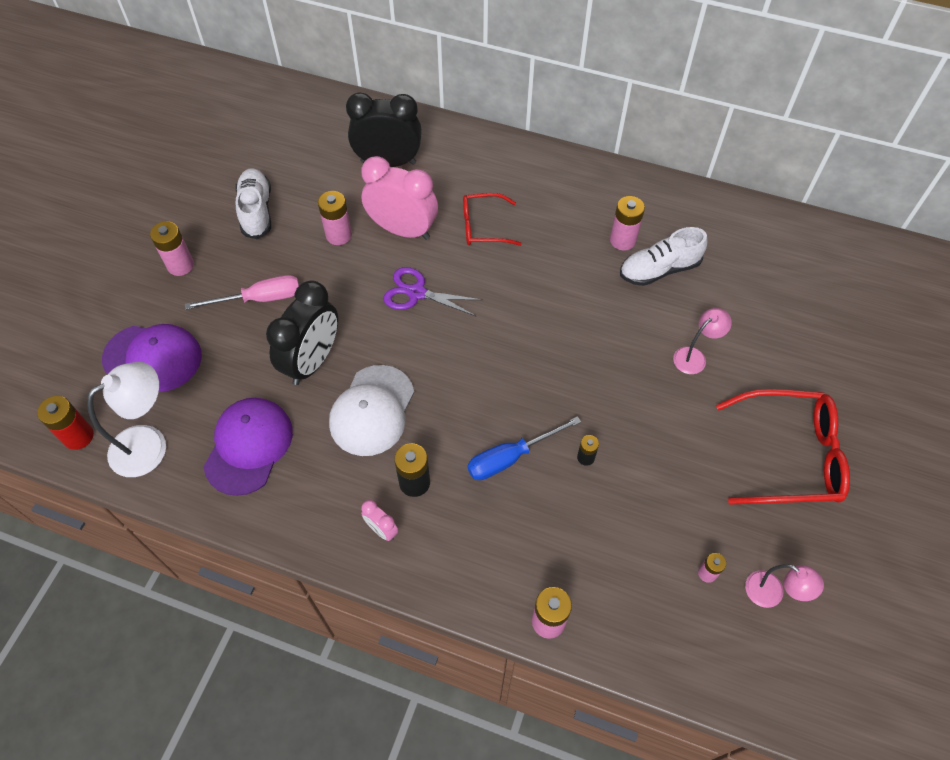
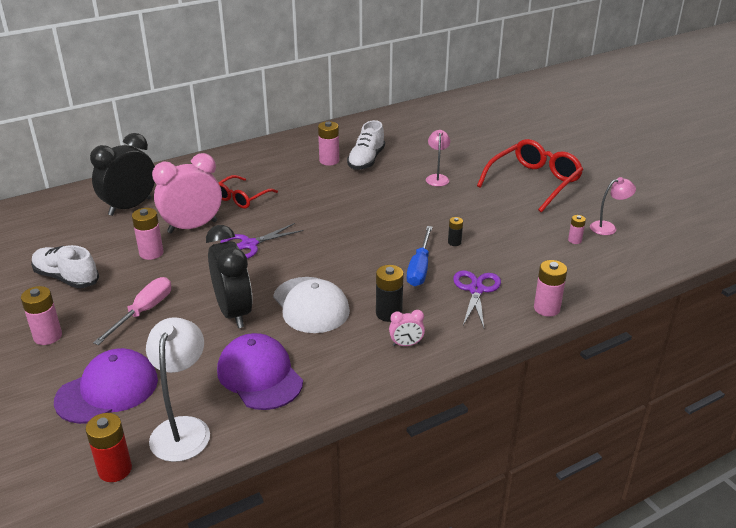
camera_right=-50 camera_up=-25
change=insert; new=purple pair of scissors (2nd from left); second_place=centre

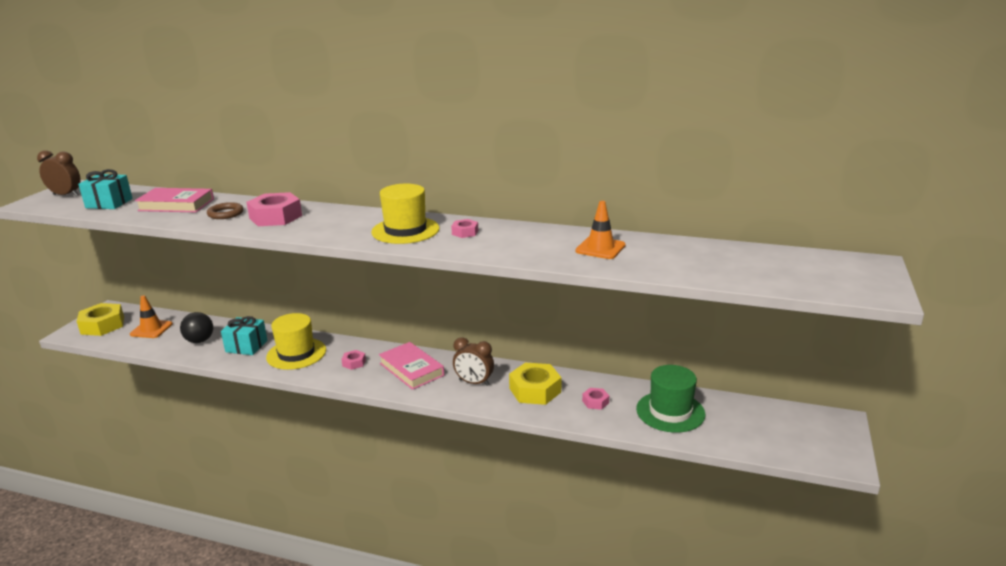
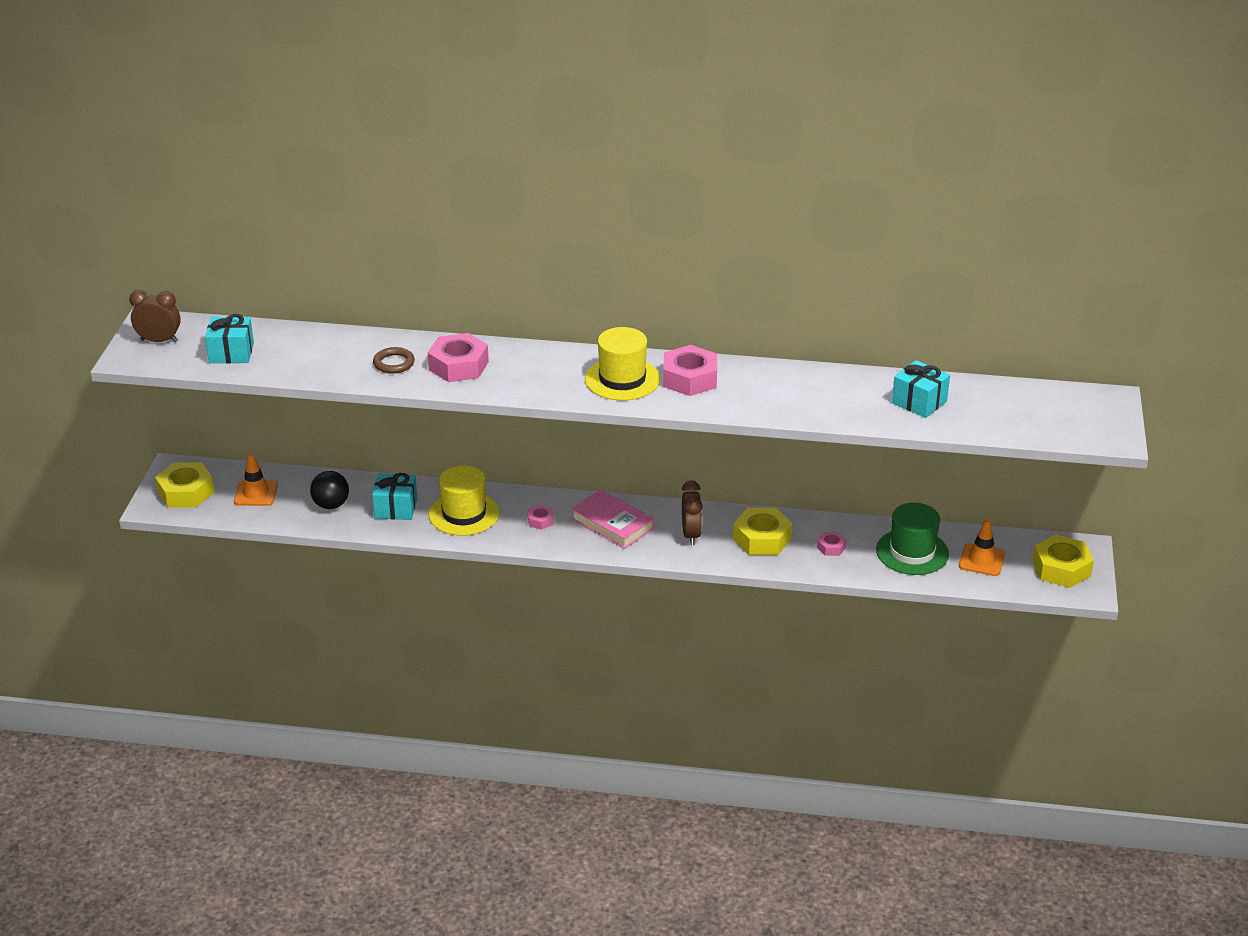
camera_right=-10 camera_up=10
change=resize; old=rose-pink hex nut (3rd from left); first_place=centre; second_place=centre; factor=2.01
change=rotate; old=dark brown bedside clock (2nd from left); first_place=centre; second_place=centre; degrees=-105
change=insert; new=teal present (3rd from left); second_place=middle right
change=move; old=bright orange safety cone (2nd from left); first_place=centre; second_place=middle right
change=insert; new=golden hex nut (3rd from left); second_place=middle right
change=delete; old=rose-pink hardcover (1st from left); first_place=middle left

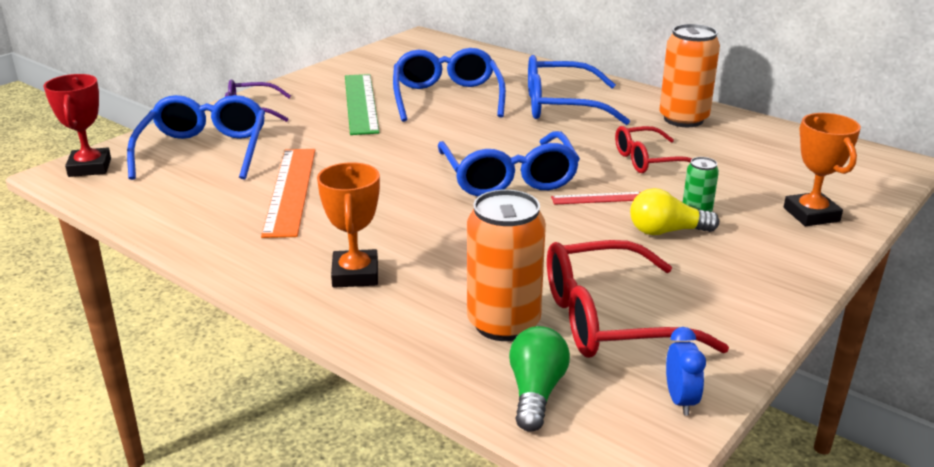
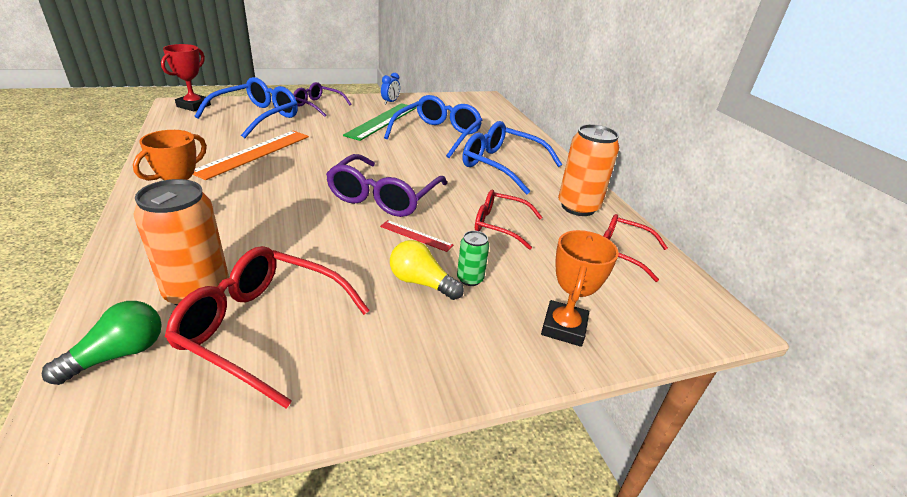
camera_right=30 camera_up=5
change=recolor; old=cobalt eyeglasses (3rd from left); new=purple eyeglasses (2nd from left); first_place=centre; second_place=centre
change=move; old=cobalt bedside clock; first_place=bottom right; second_place=top centre
change=insert; new=crimson eyeglasses (3rd from left); second_place=middle right

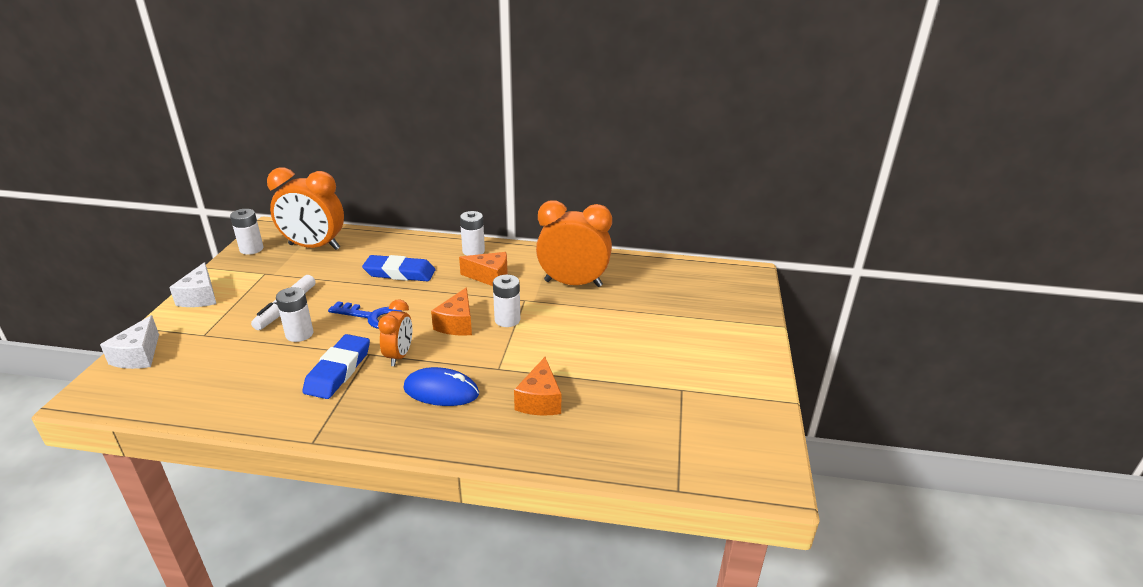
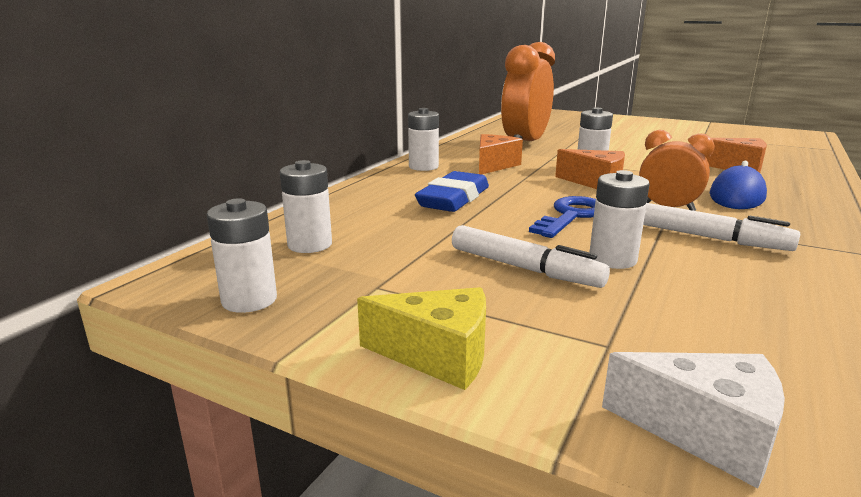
camera_right=-70 camera_up=-10
change=replace; old=bright orange bedside clock (1st from left); new=snow-white AA battery (2nd from left); first_place=middle left; second_place=centre
change=recolor; old=snow-white piece of cheese (2nd from left); new=golden piece of cheese; first_place=middle left; second_place=bottom centre
change=replace; old=cobalt gum eraser (1st from left); new=snow-white felt pen (2nd from left); first_place=middle left; second_place=middle right

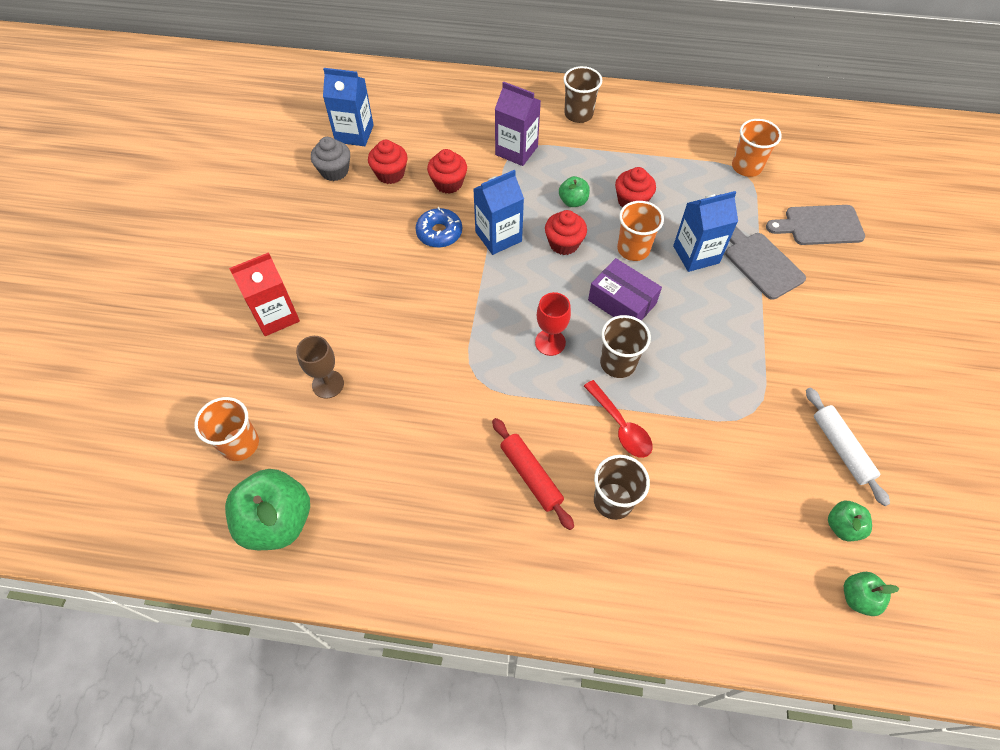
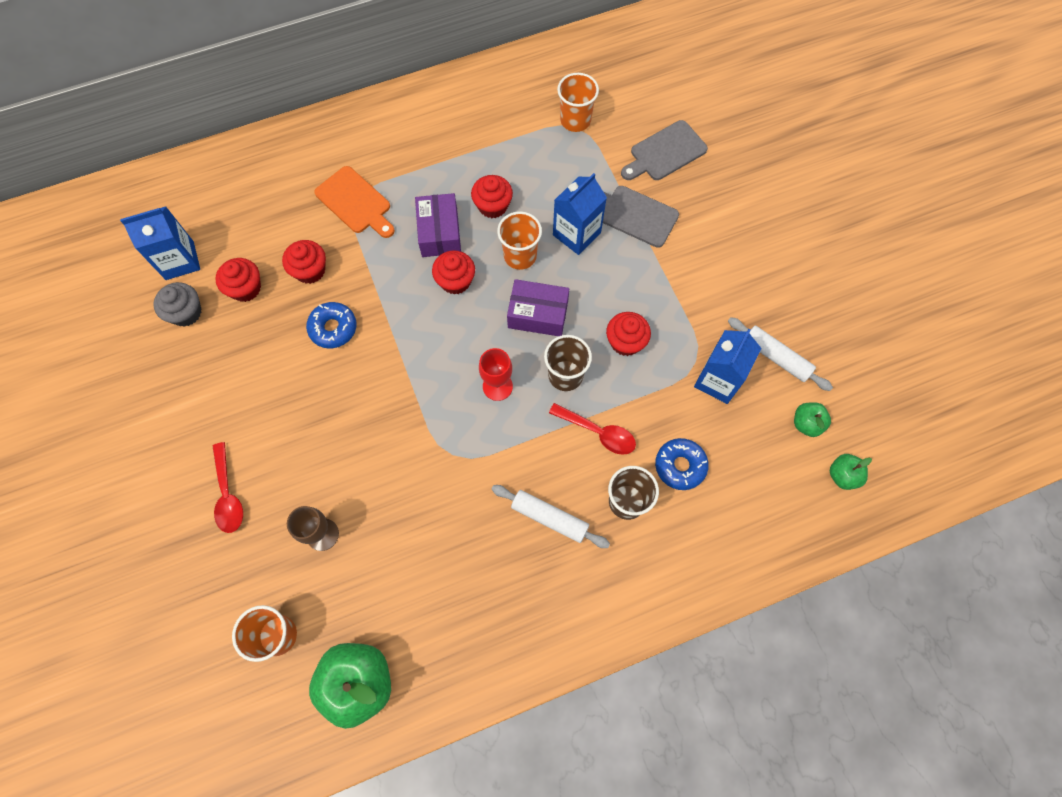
camera_right=-30 camera_up=10
change=replace; old=crimson juice carton; new=crimson spoon (1st from left); first_place=middle left; second_place=middle left
change=replace; old=purple juice carton; new=bright orange cutting board; first_place=top centre; second_place=top centre
change=replace; old=emerald apple (2nd from left); new=purple parcel (1st from left); first_place=top centre; second_place=top centre
change=recolor; old=crimson dough roller; new=snow-white dough roller (1st from left); first_place=centre; second_place=centre
change=insert; new=crimson cupcake (5th from left); second_place=centre
change=insert; new=cobalt donut (2nd from left); second_place=centre
change=move; old=cobalt juice carton (2nd from left in the first image); new=cobalt juice carton (3rd from left); first_place=top centre; second_place=middle right
change=delete; old=dark brown cup (1st from left); first_place=top centre

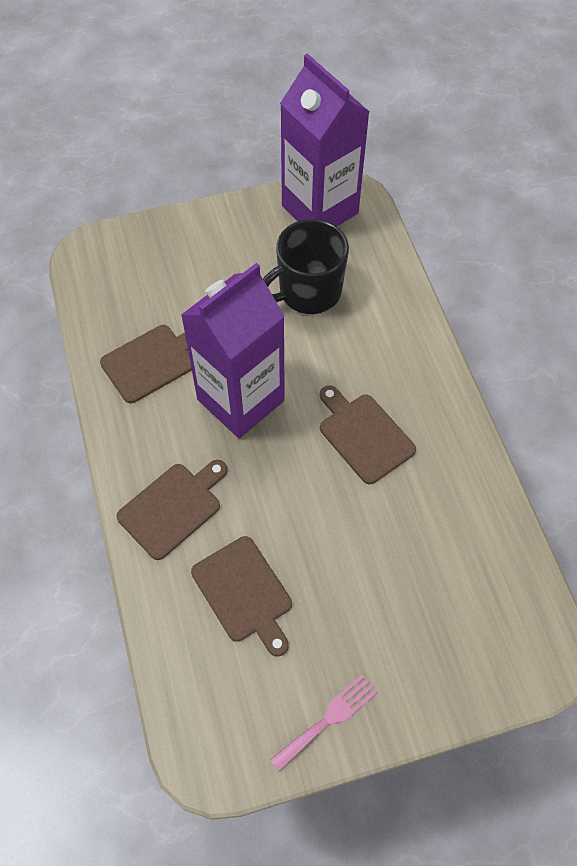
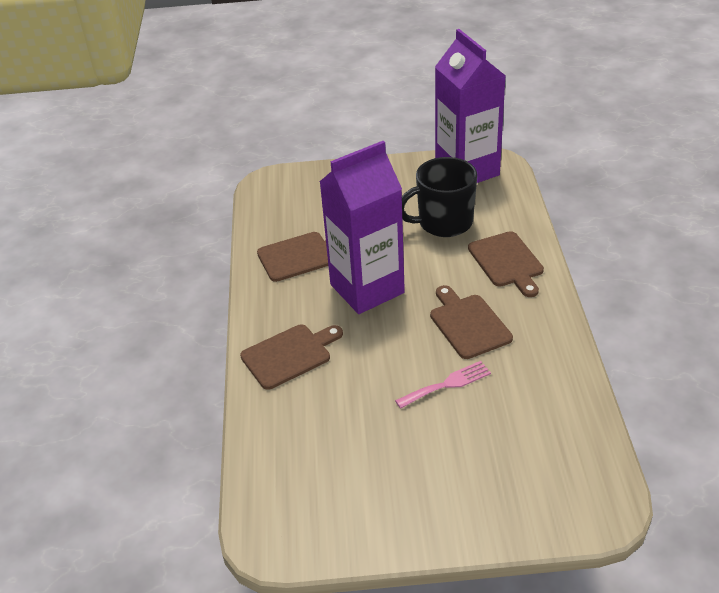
camera_right=15 camera_up=-20
change=move; old=rose-pink dinner fork; first_place=bottom centre; second_place=centre
change=move; old=dark brown cutting board (3rd from left in the first image); new=dark brown cutting board (4th from left); first_place=bottom centre; second_place=middle right

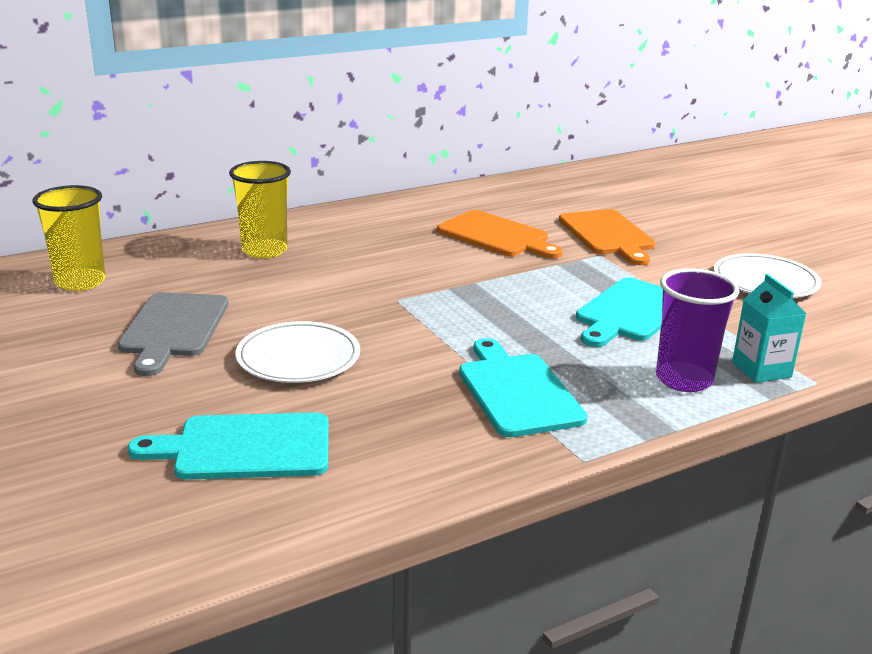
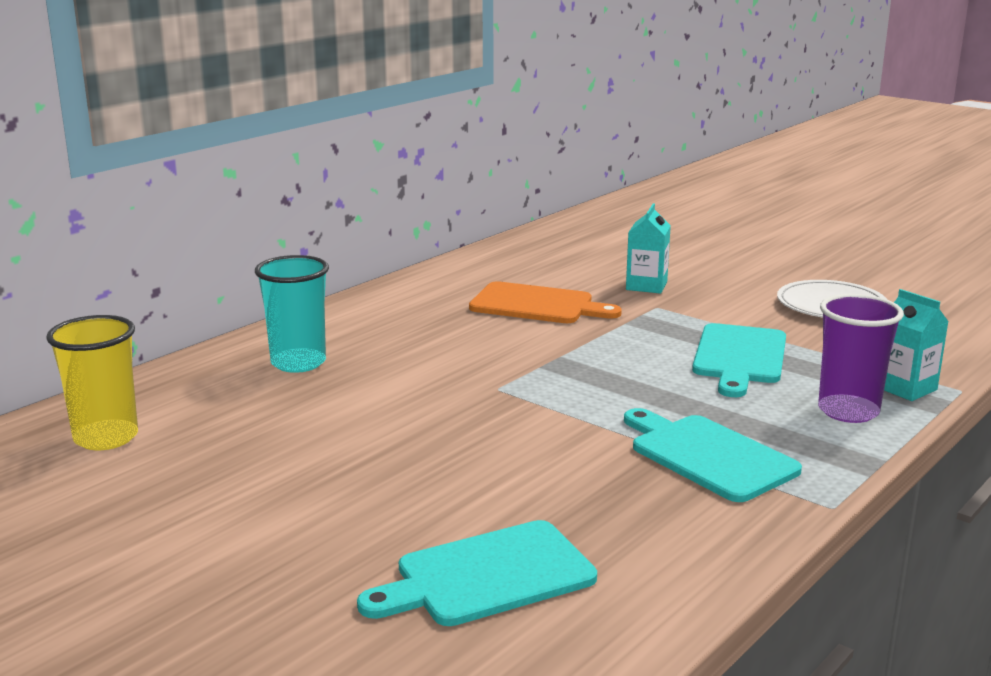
camera_right=-20 camera_up=-5
change=recolor; old=golden cup (2nd from left); new=teal cup; first_place=top left; second_place=middle left
change=replace; old=bright orange cutting board (2nd from left); new=teal juice carton (1st from left); first_place=middle right; second_place=centre
change=delete; old=ash-grey cutting board; first_place=middle left
change=delete; old=snow-white flat dish (1st from left); first_place=centre

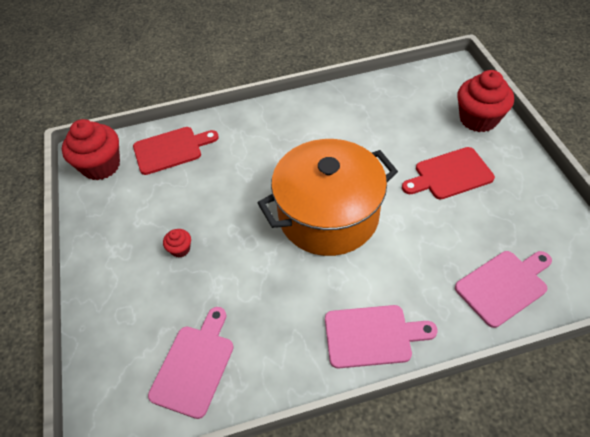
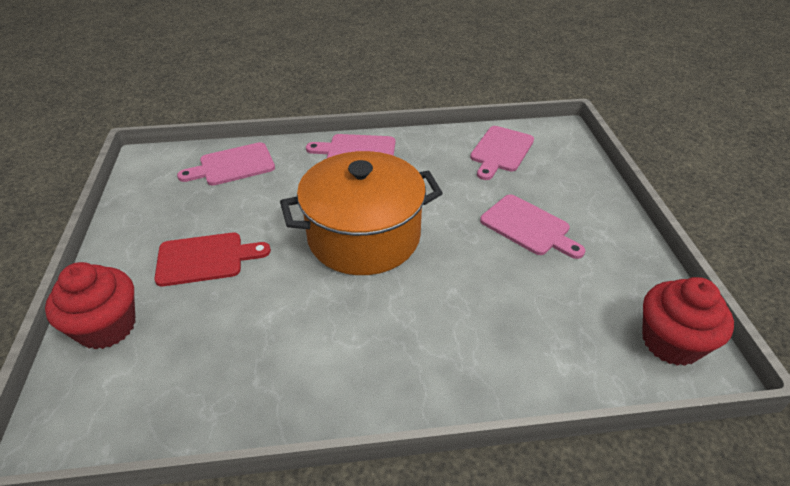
camera_right=-175 camera_up=-10
change=replace; old=crimson cupcake (2nd from left); new=rose-pink cutting board (4th from left); first_place=middle left; second_place=middle right
change=delete; old=crimson cutting board (1st from left); first_place=middle left

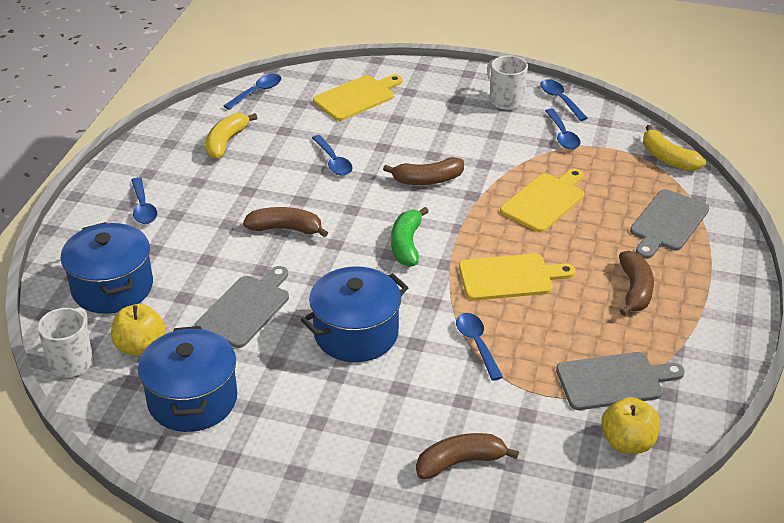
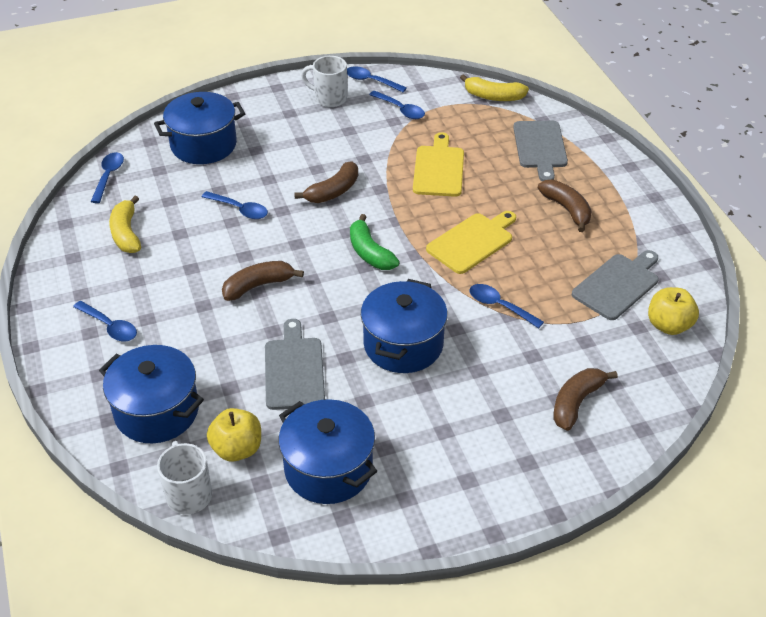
camera_right=-35 camera_up=5
change=replace; old=golden cutting board (1st from left); new=cobalt cooking pot (2nd from left); first_place=top centre; second_place=top left

